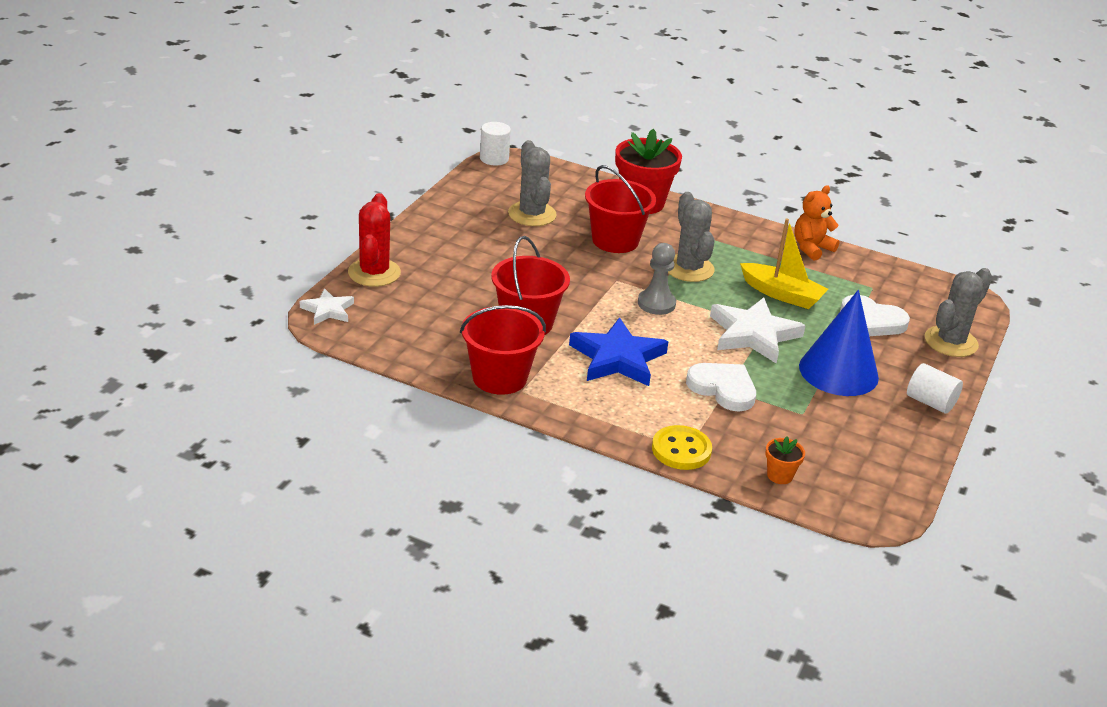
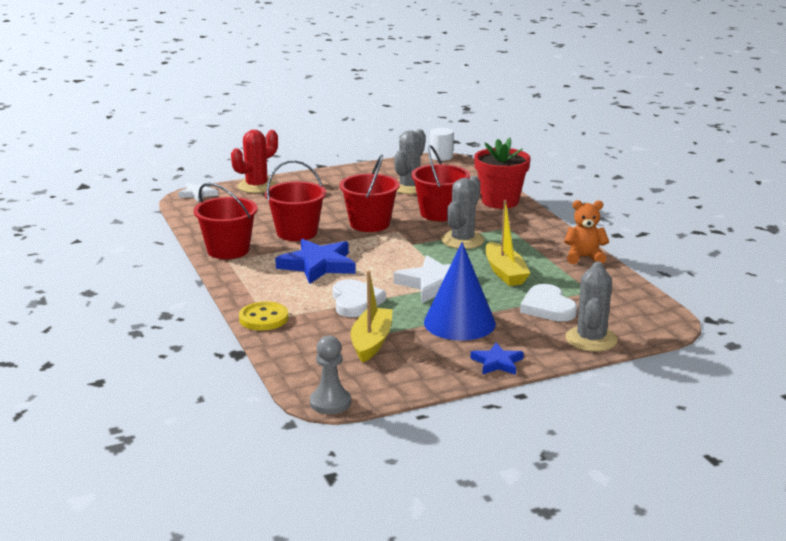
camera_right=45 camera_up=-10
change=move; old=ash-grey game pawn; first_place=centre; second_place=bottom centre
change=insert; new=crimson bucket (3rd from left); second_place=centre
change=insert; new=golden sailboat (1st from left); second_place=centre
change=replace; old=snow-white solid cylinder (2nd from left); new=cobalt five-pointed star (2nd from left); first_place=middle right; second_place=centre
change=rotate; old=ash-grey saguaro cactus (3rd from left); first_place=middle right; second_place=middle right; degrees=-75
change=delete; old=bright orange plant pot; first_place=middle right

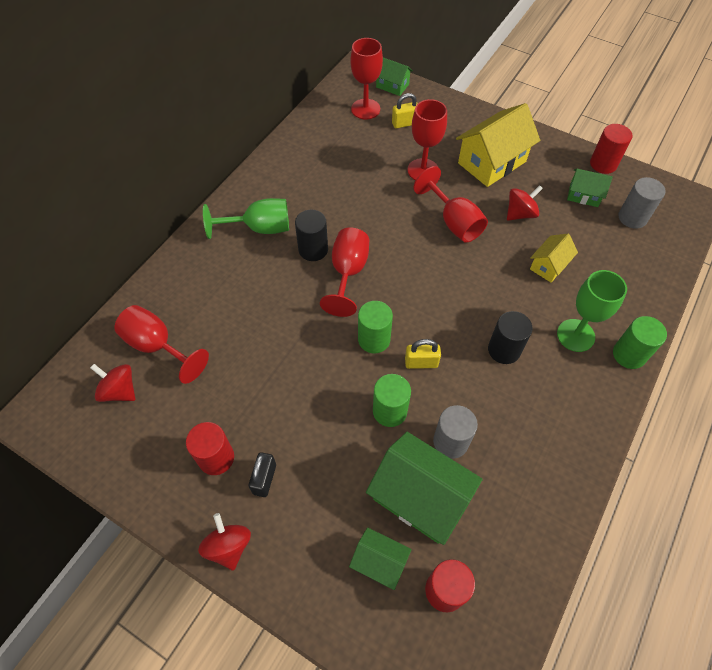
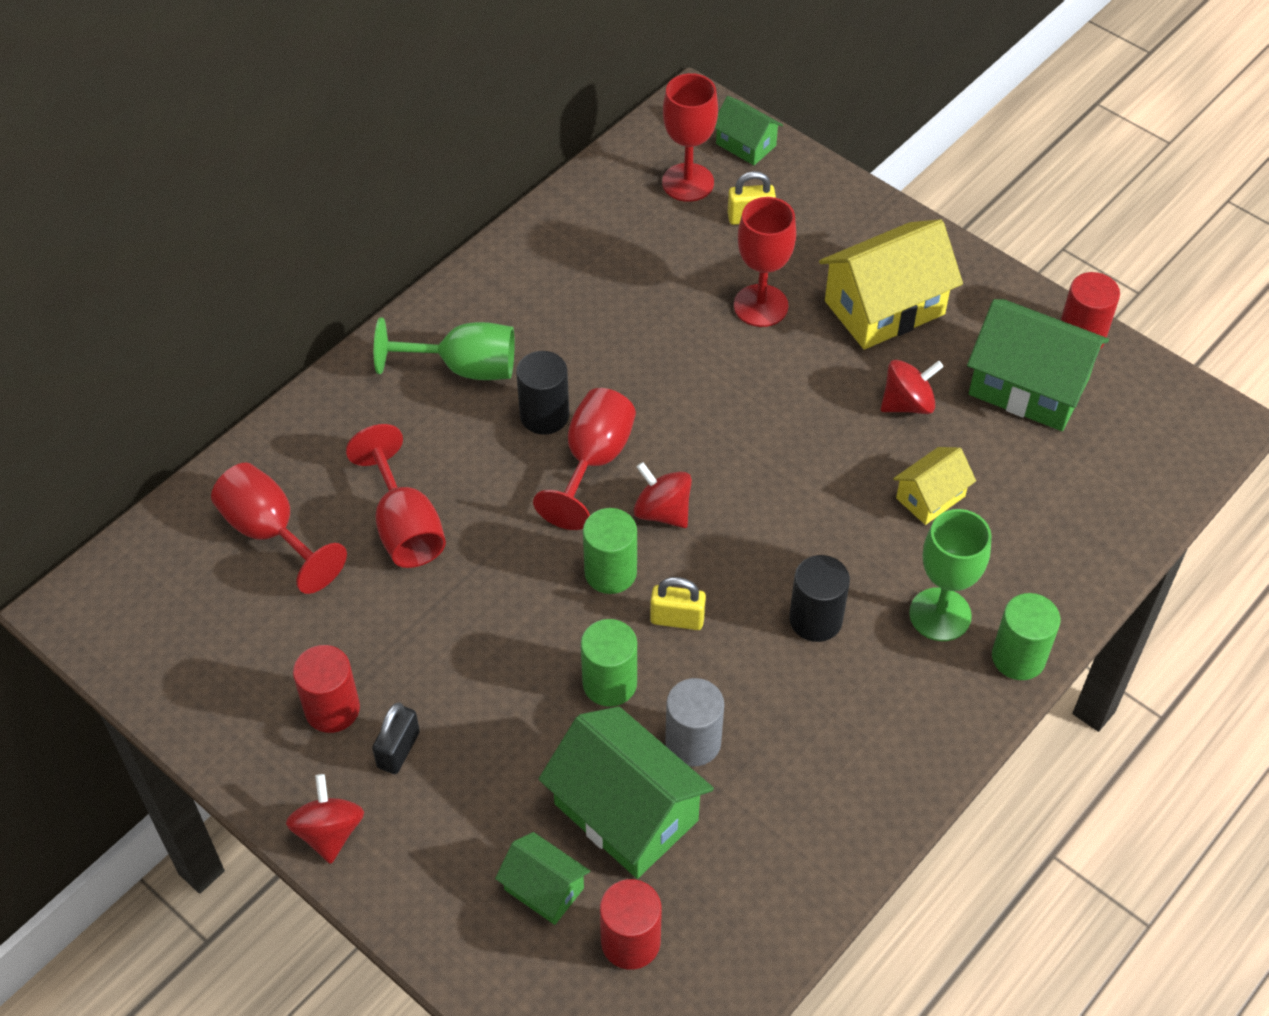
camera_right=10 camera_up=-5
change=move; old=crimson goblet (5th from left in the first image); new=crimson goblet (2nd from left); first_place=top centre; second_place=middle left
change=move; old=crimson whirligig (1st from left in the first image); new=crimson whirligig (2nd from left); first_place=middle left; second_place=centre
change=resize; old=emerald toy house (4th from left); first_place=top right; second_place=middle right; factor=1.87
change=delete; old=ash-grey solid cylinder (2nd from left); first_place=top right

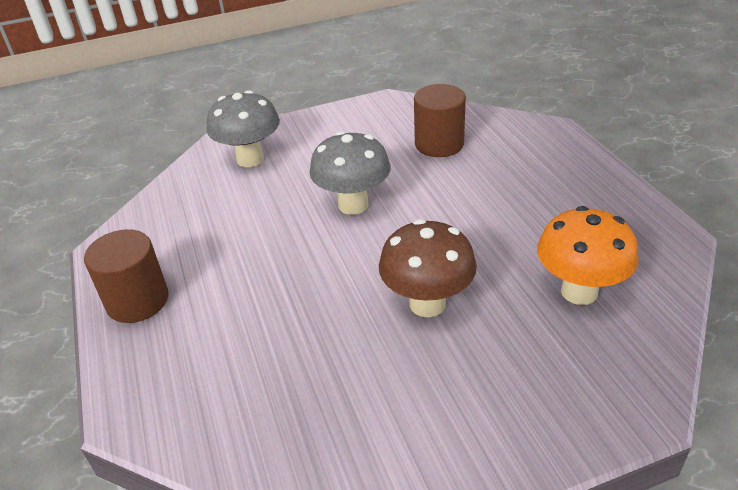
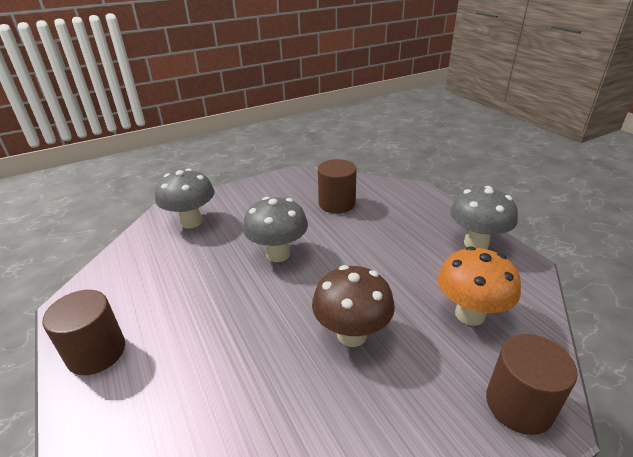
camera_right=-10 camera_up=-5
change=insert; new=ash-grey fungus (3rd from left); second_place=middle right
change=insert; new=dark brown solid cylinder (3rd from left); second_place=bottom right

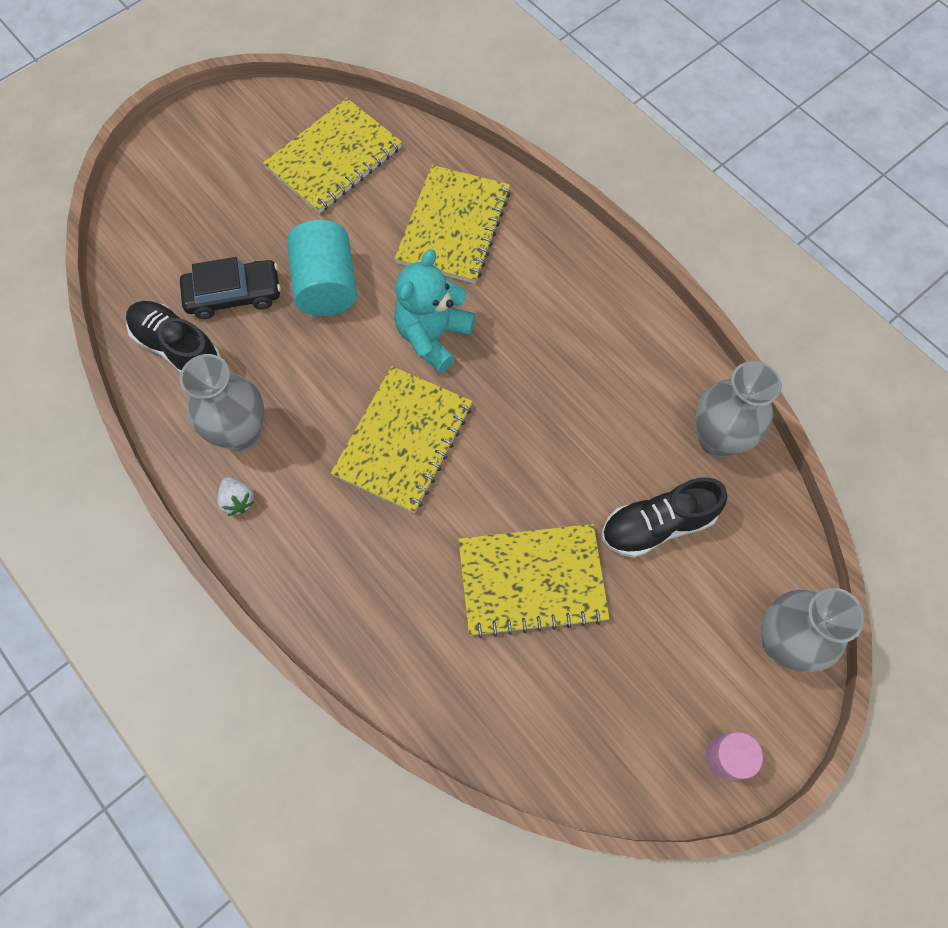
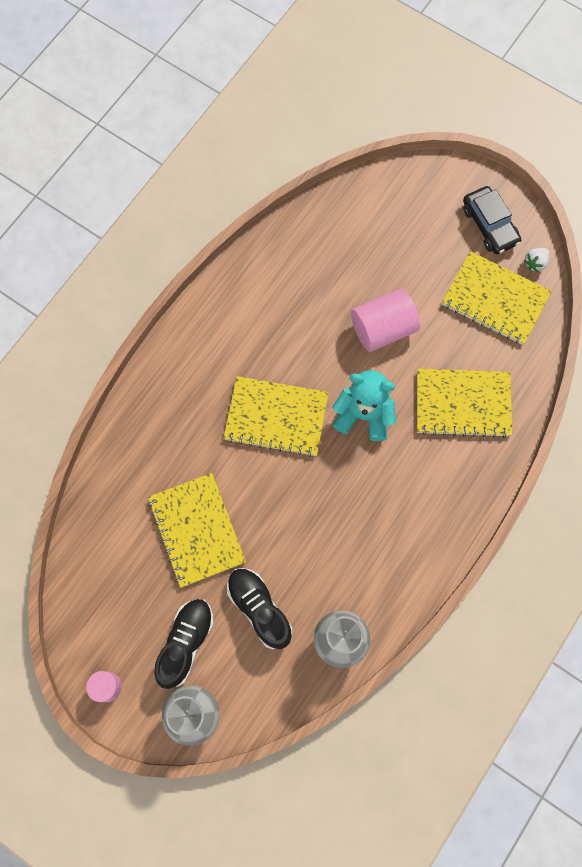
camera_right=75 camera_up=5
change=move; old=black sneaker (1st from left); first_place=middle left; second_place=bottom left
change=recolor; old=teal solid cylinder; new=rose-pink solid cylinder (2nd from left); first_place=top centre; second_place=centre
change=move; old=black automobile; first_place=top left; second_place=top right
change=move; old=snow-white berry; first_place=middle left; second_place=top right
change=delete; old=ash-grey vase (1st from left); first_place=middle left

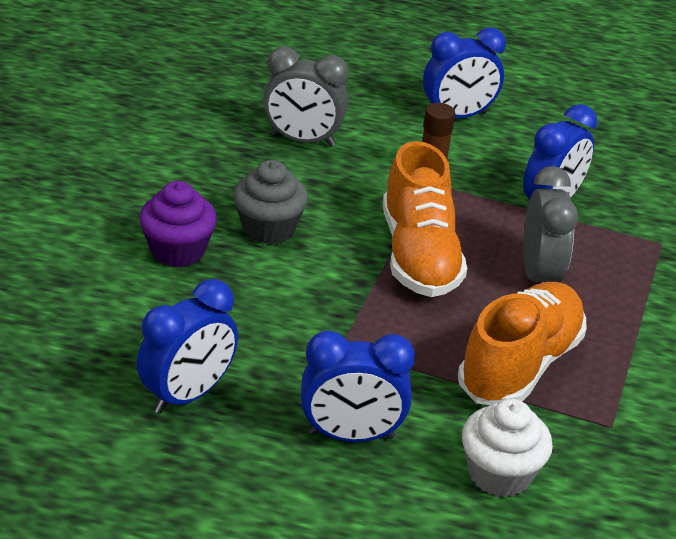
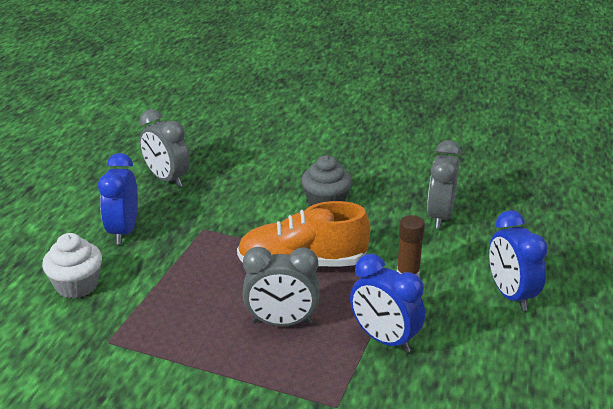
camera_right=95 camera_up=-5
change=recolor; old=cobalt bedside clock (1st from left); new=ash-grey bedside clock (1st from left); first_place=middle left; second_place=middle left
change=delete; old=purple cupcake; first_place=middle left
change=delete; old=bright orange sneaker (2nd from left); first_place=middle right

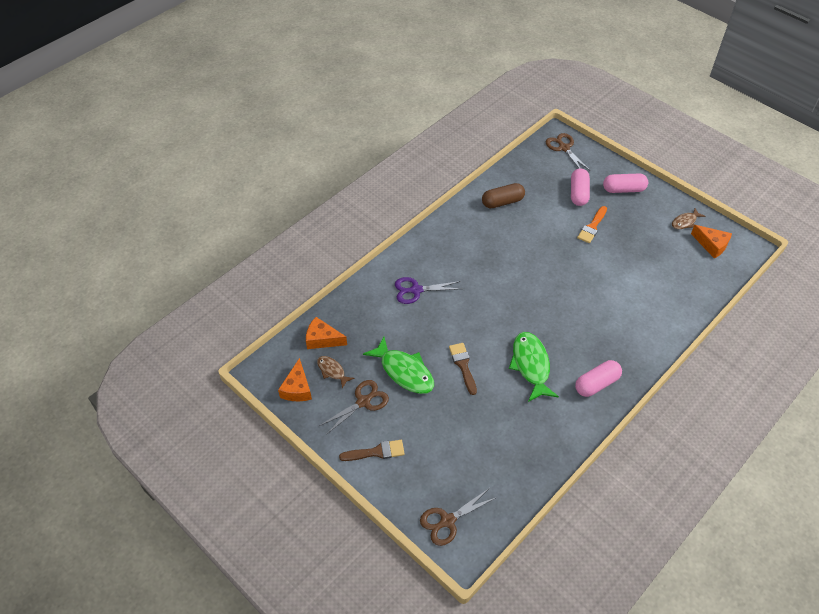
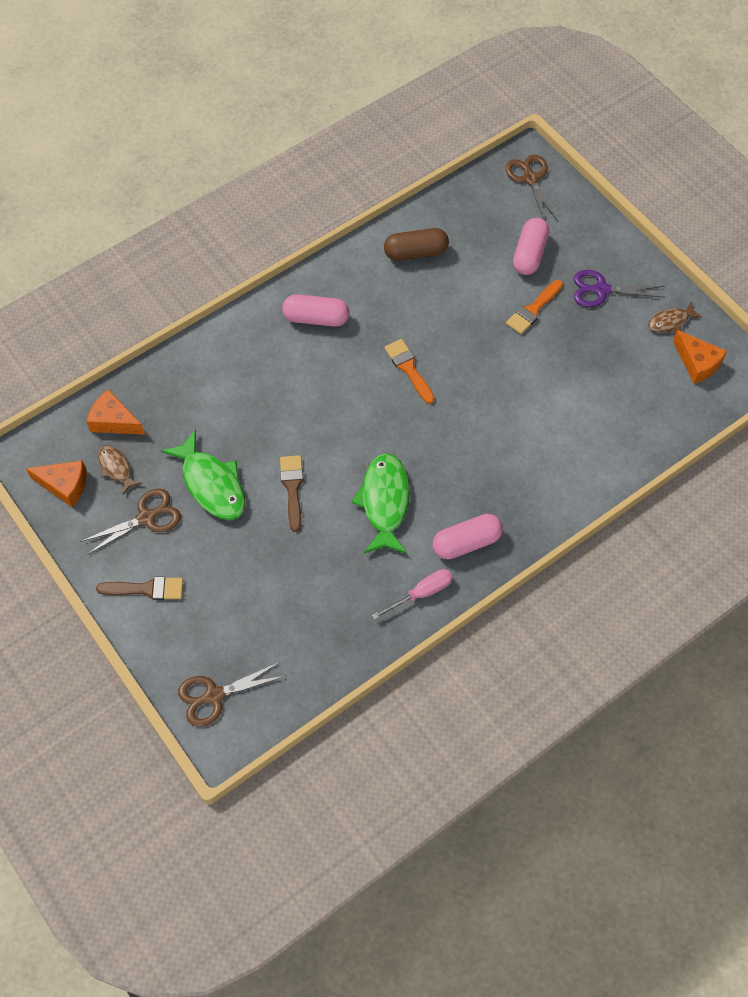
camera_right=10 camera_up=10
change=rotate; old=bright orange piece of cheese (1st from left); first_place=centre; second_place=middle left; degrees=-90
change=move; old=rose-pink capsule (3rd from left in the first image); new=rose-pink capsule (1st from left); first_place=top right; second_place=top centre
change=insert; new=rose-pink screwdriver; second_place=centre
change=insert; new=bright orange brush (1st from left); second_place=centre
change=move; old=purple pair of scissors; first_place=centre; second_place=top right

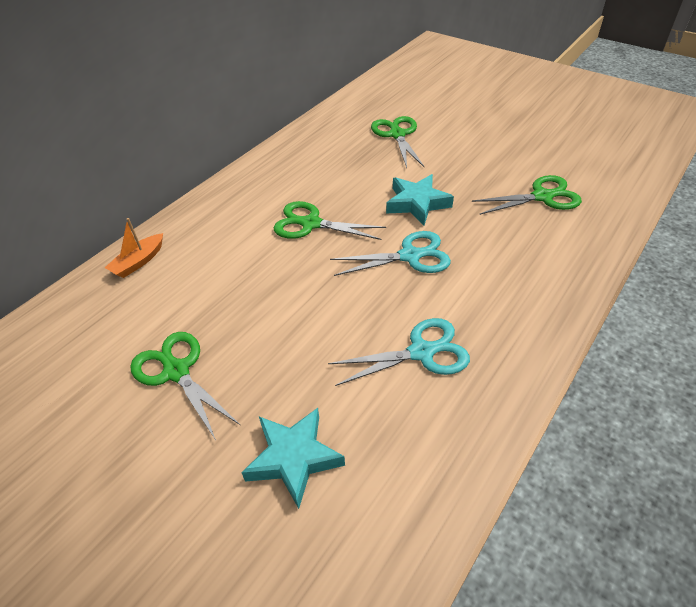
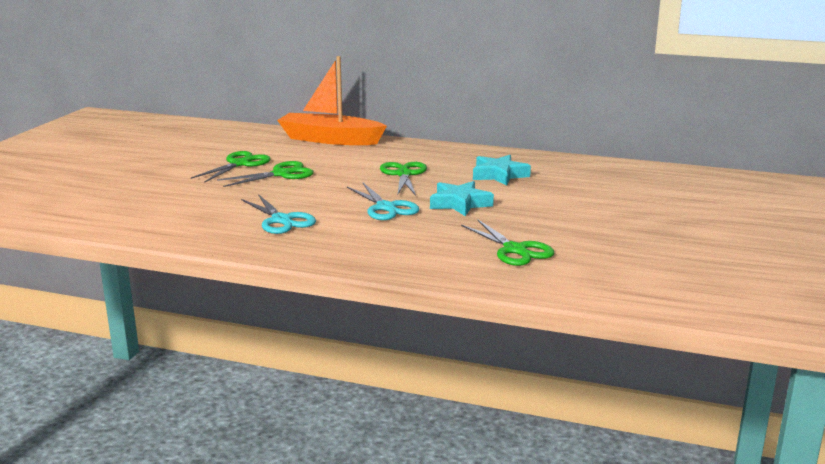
camera_right=70 camera_up=-25
change=move; old=emerald pair of scissors (3rd from left in the first image); new=emerald pair of scissors (2nd from left); first_place=top centre; second_place=middle left
change=resize; old=bright orange sailboat; first_place=middle left; second_place=top centre; factor=2.31
change=move; old=teal five-pointed star (1st from left in the first image); new=teal five-pointed star (2nd from left); first_place=bottom centre; second_place=centre

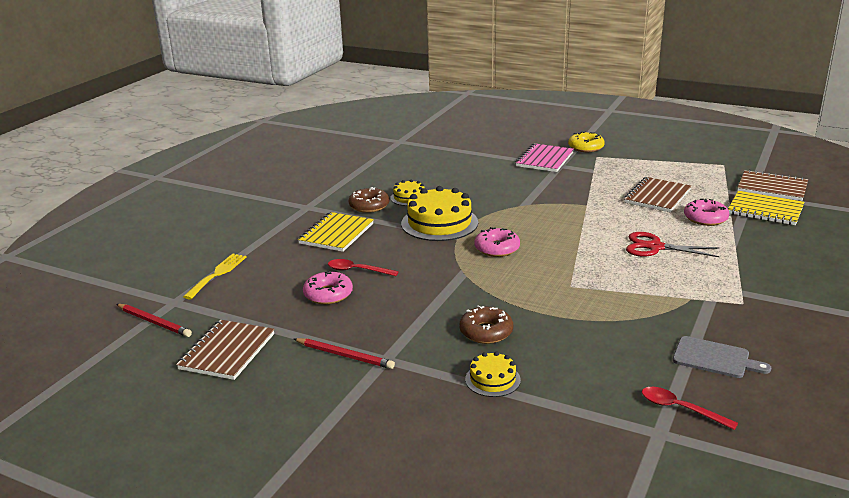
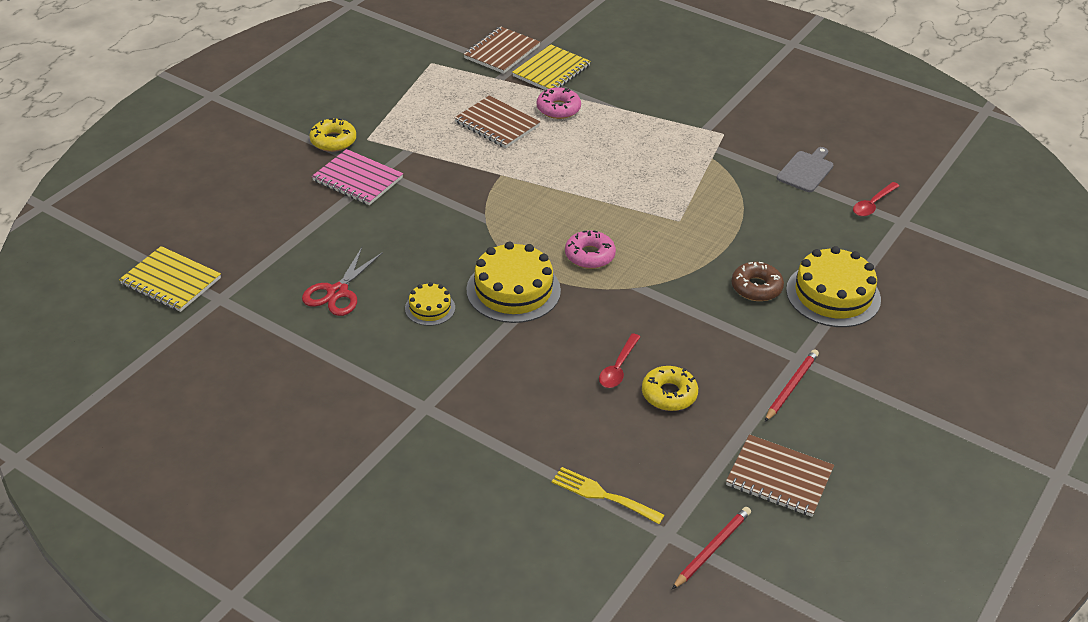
camera_right=-85 camera_up=15
change=move; old=golden exercise book (1st from left); first_place=centre; second_place=middle left
change=move; old=crimson pair of scissors; first_place=middle right; second_place=middle left
change=recolor; old=rose-pink donut (1st from left); new=golden donut (2nd from left); first_place=centre; second_place=centre
change=resize; old=golden gateau (3rd from left); first_place=bottom centre; second_place=middle right; factor=1.91
change=delete; old=dark brown donut (1st from left); first_place=centre

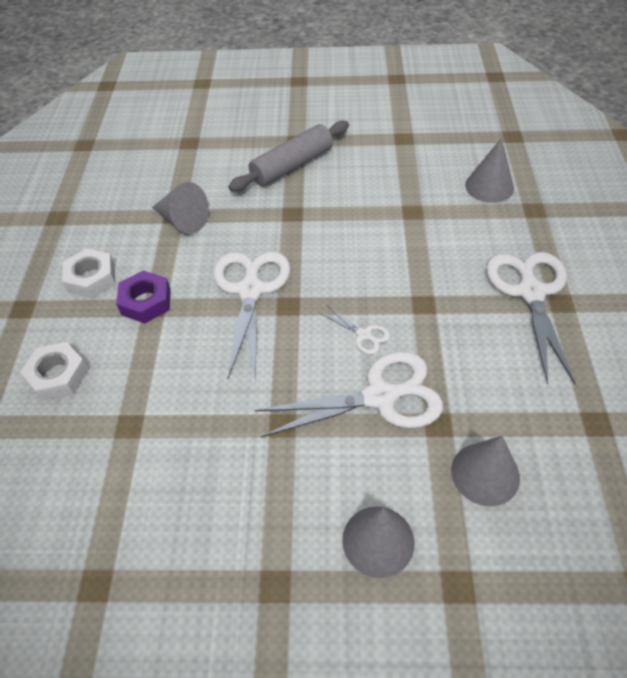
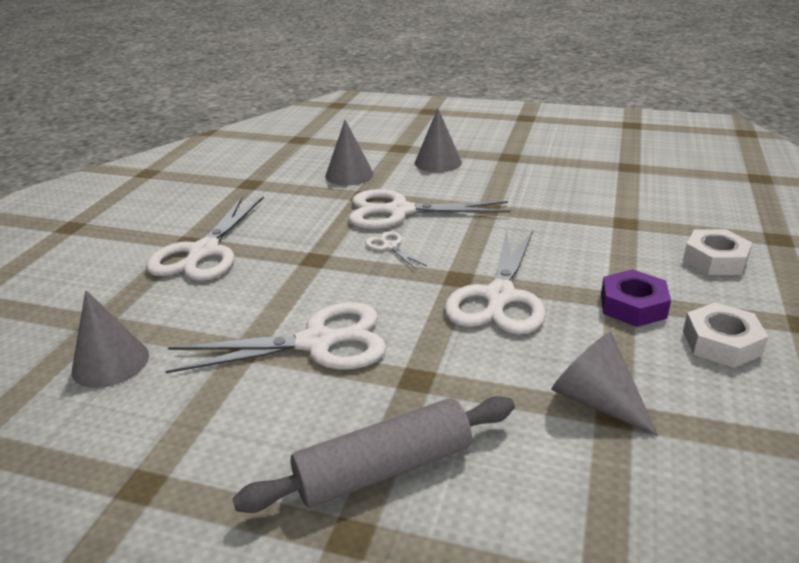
camera_right=-165 camera_up=-20
change=insert; new=snow-white pair of scissors (2nd from left); second_place=centre

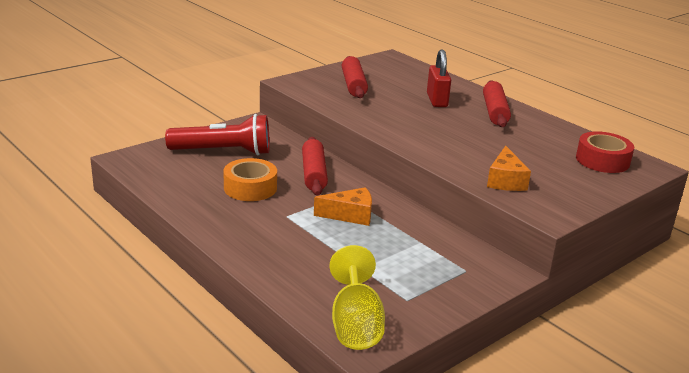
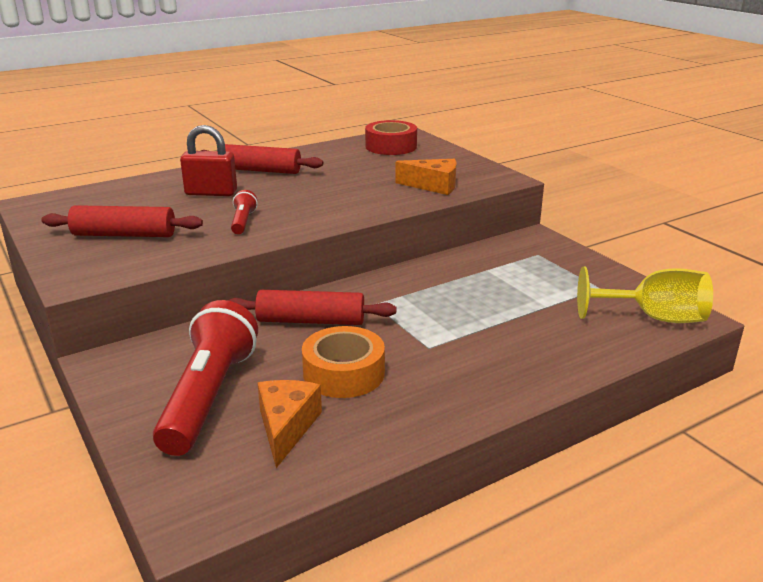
camera_right=-80 camera_up=0
change=insert; new=crimson torch (2nd from left); second_place=middle left
change=move; old=bright orange piece of cheese (1st from left); first_place=centre; second_place=bottom centre

